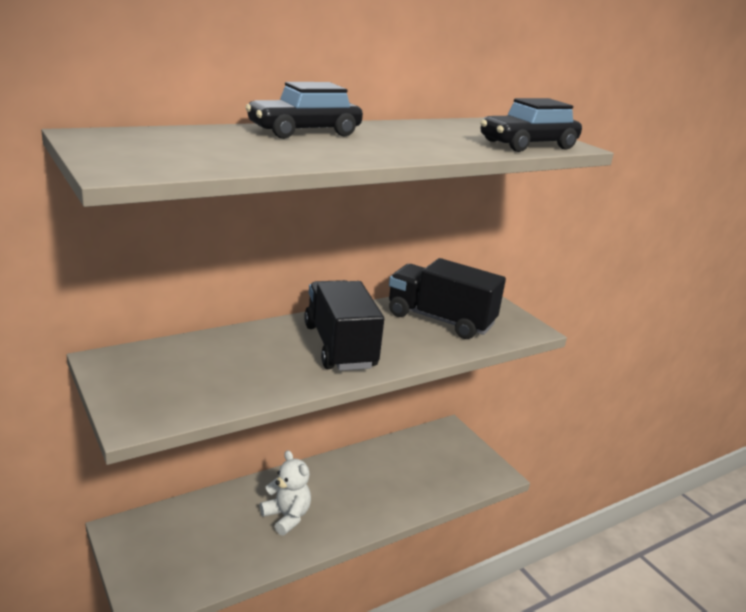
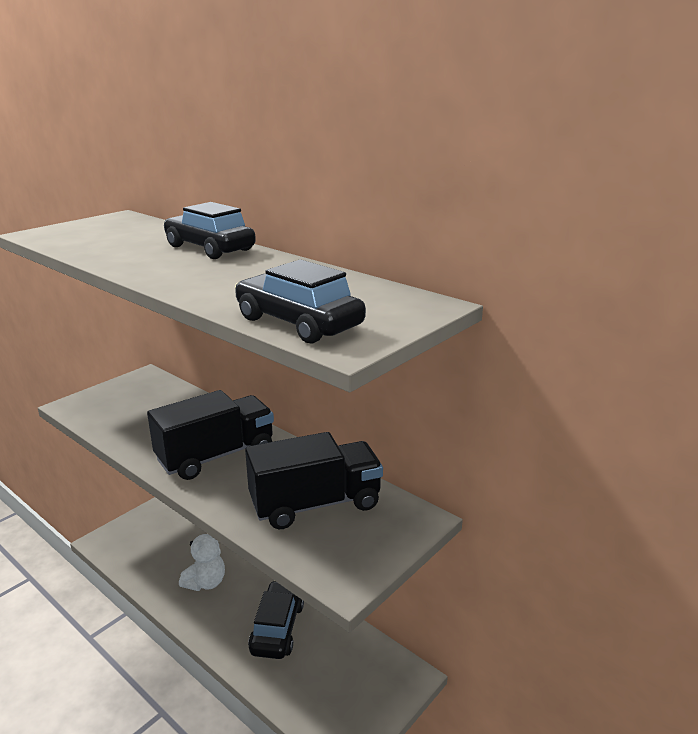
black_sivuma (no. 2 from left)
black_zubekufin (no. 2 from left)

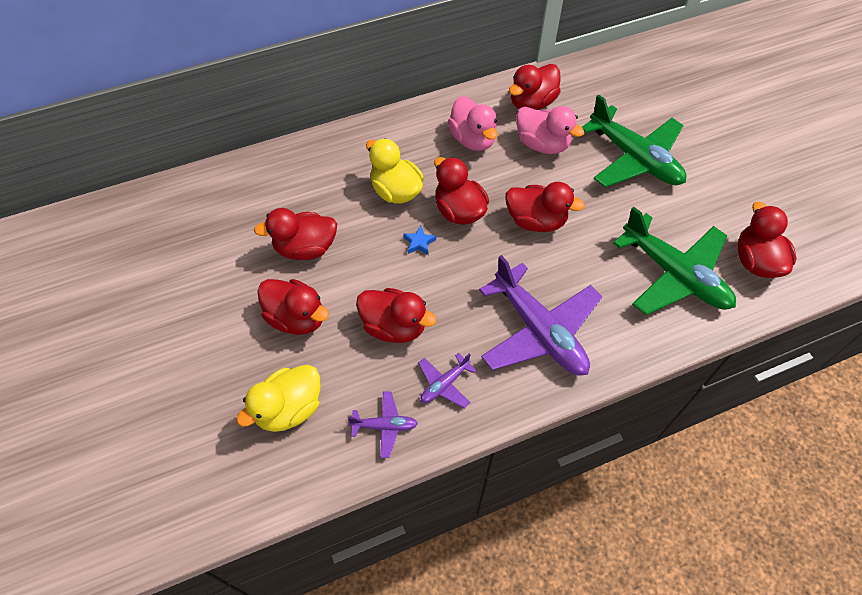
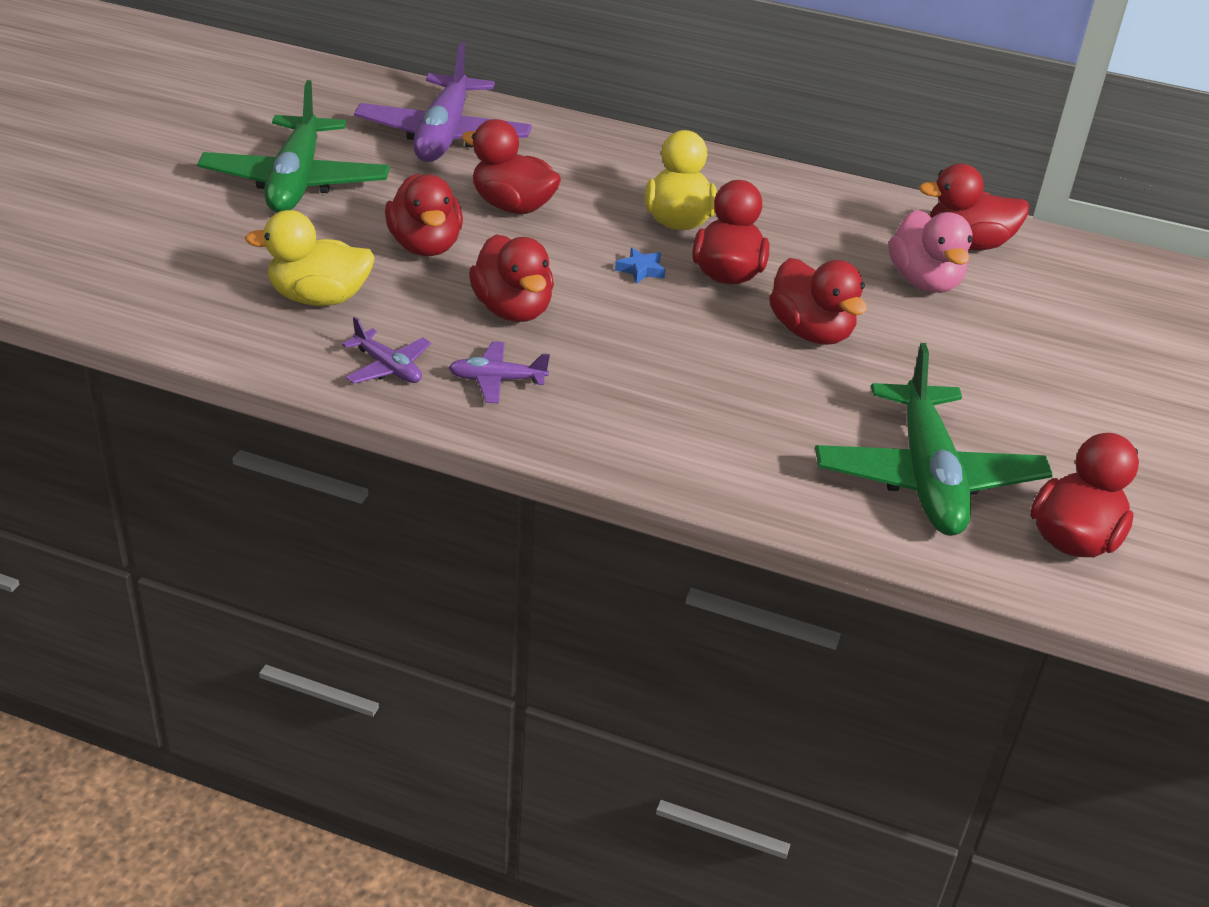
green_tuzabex (no. 1 from left)
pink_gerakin (no. 1 from left in the first image)
purple_tuzabex (no. 2 from left)

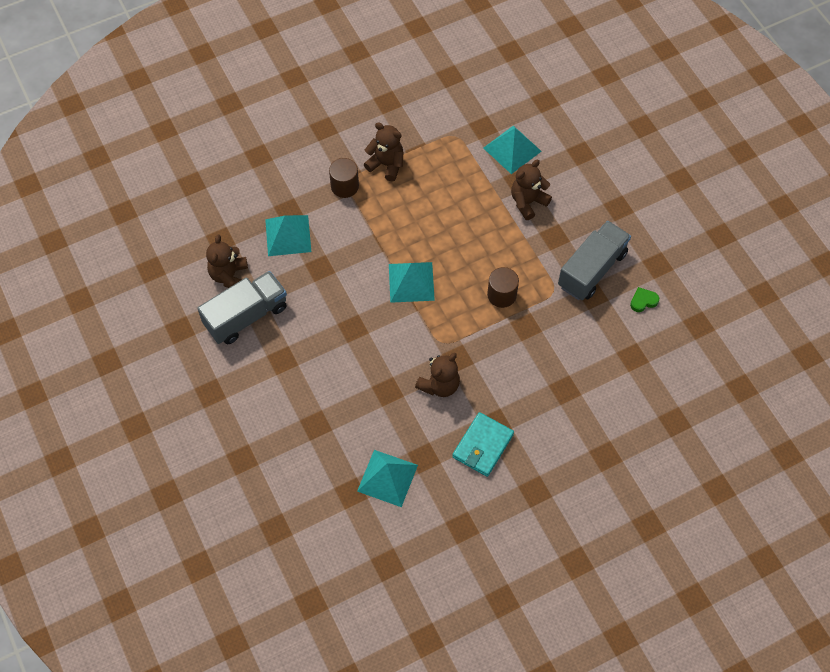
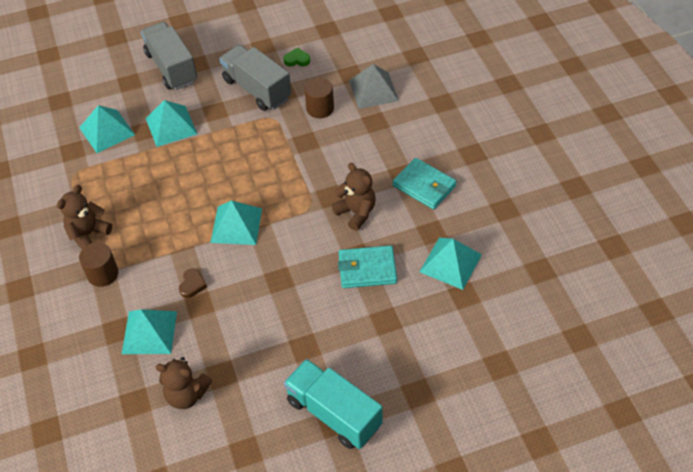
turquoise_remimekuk (no. 3 from left)
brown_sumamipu (no. 2 from left)
grey_sivuma (no. 1 from left)
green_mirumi
grey_remimekuk
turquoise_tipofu (no. 1 from left)
brown_mirumi
turquoise_sivuma

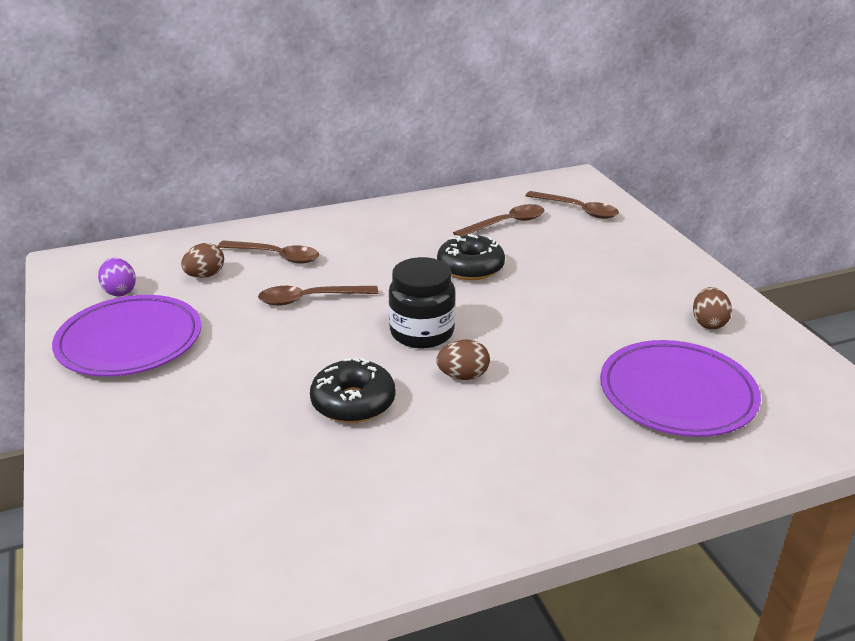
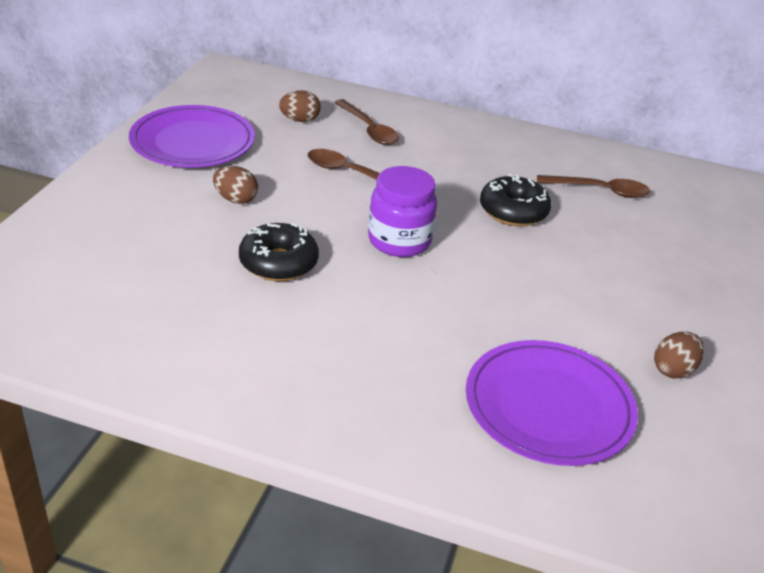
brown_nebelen (no. 4 from left in the first image)
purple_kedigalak
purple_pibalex
brown_pibalex (no. 1 from left)

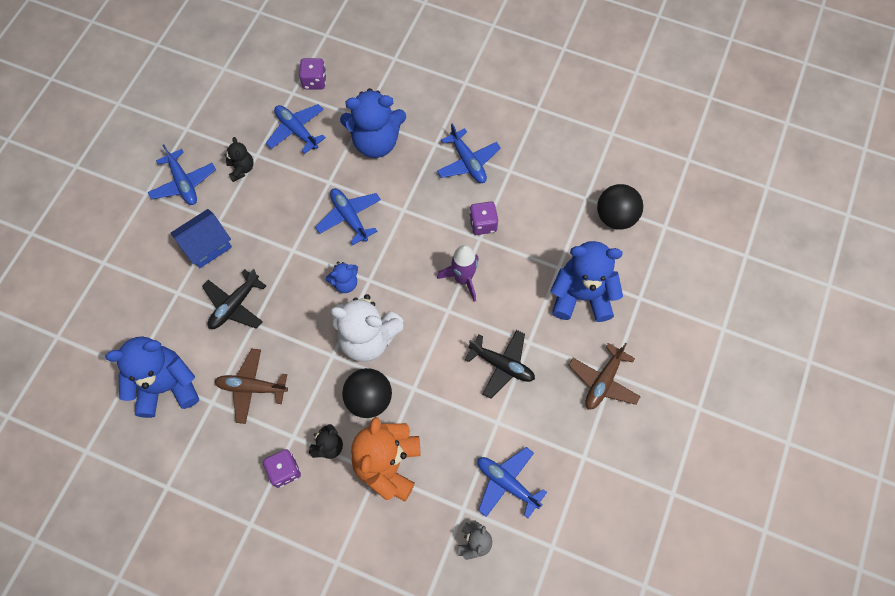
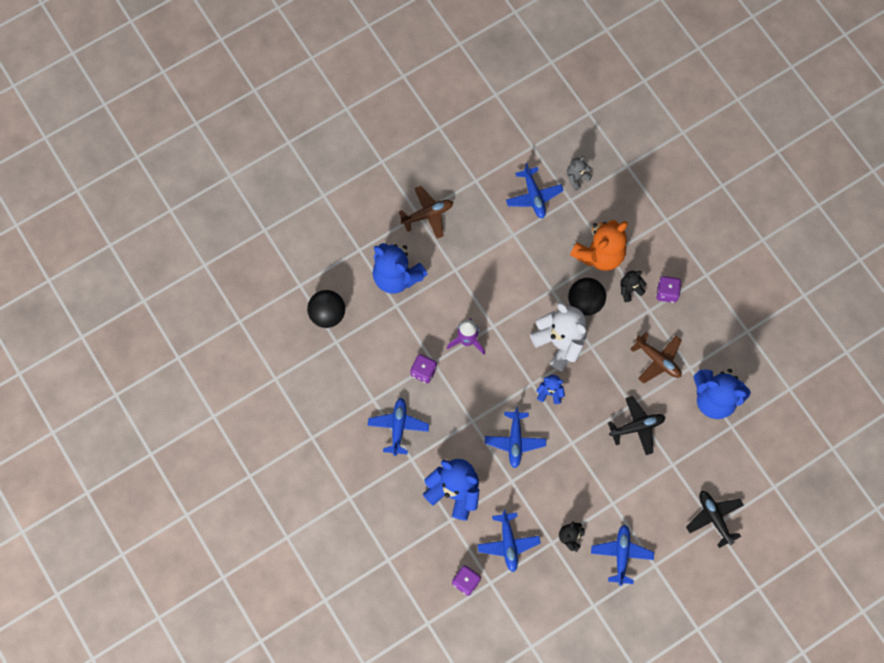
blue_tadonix
black_tuzabex (no. 2 from left)

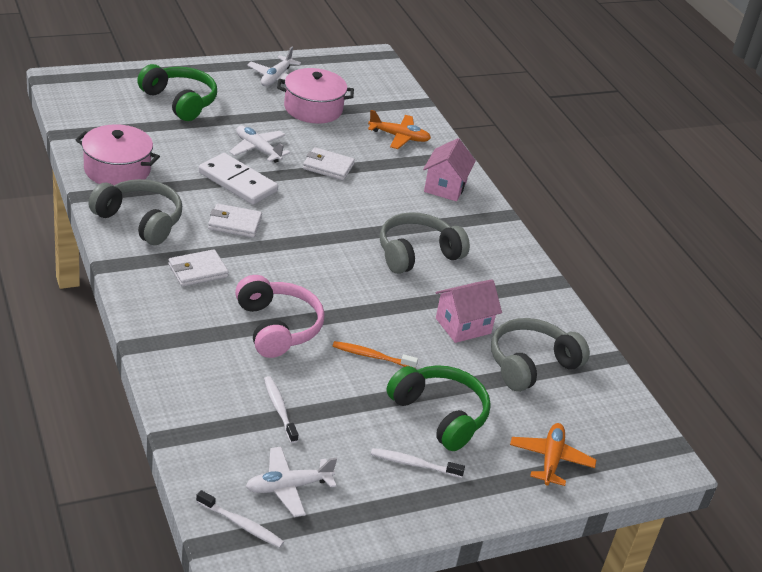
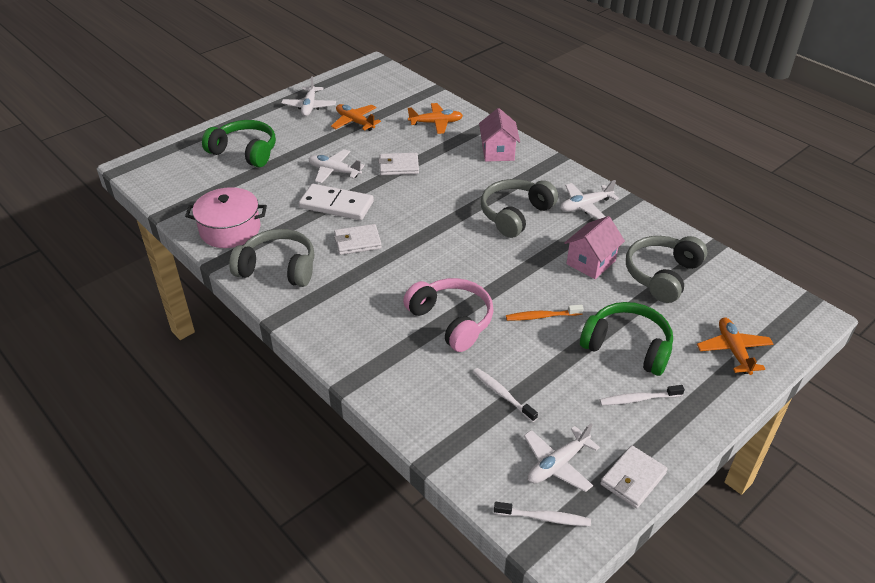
orange_tuzabex (no. 1 from left)
white_tipofu (no. 3 from left)
white_tuzabex (no. 4 from left)

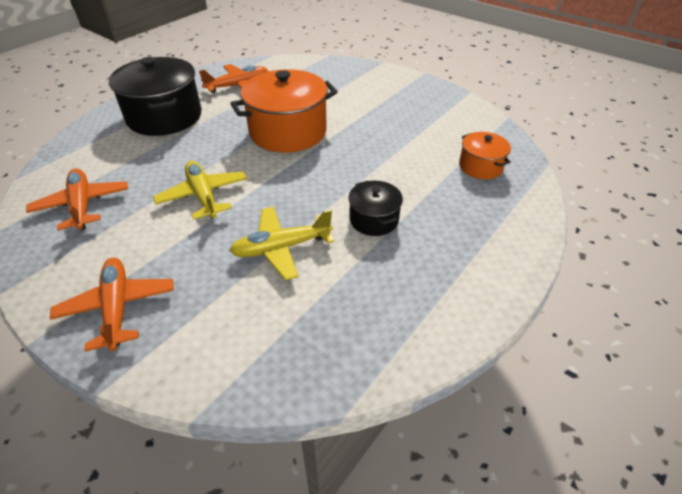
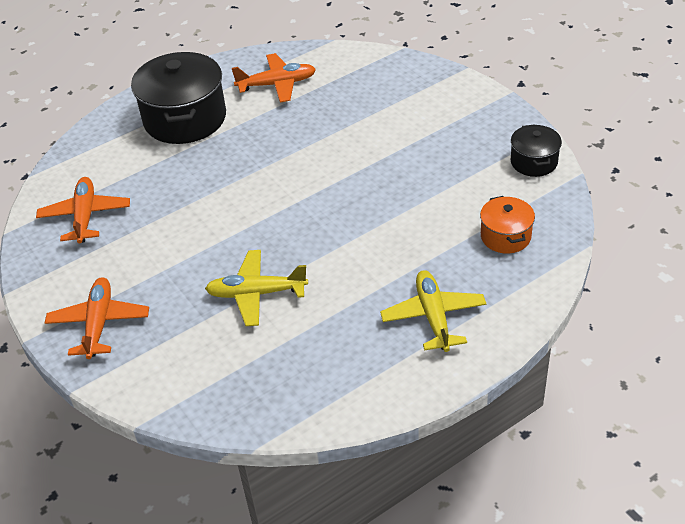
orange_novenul (no. 1 from left in the first image)
yellow_tuzabex (no. 2 from left)
black_novenul (no. 2 from left)

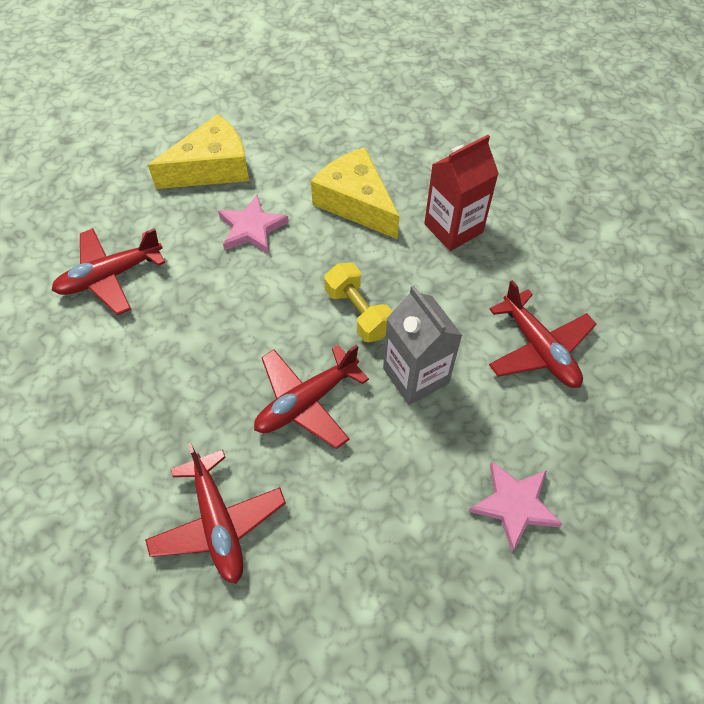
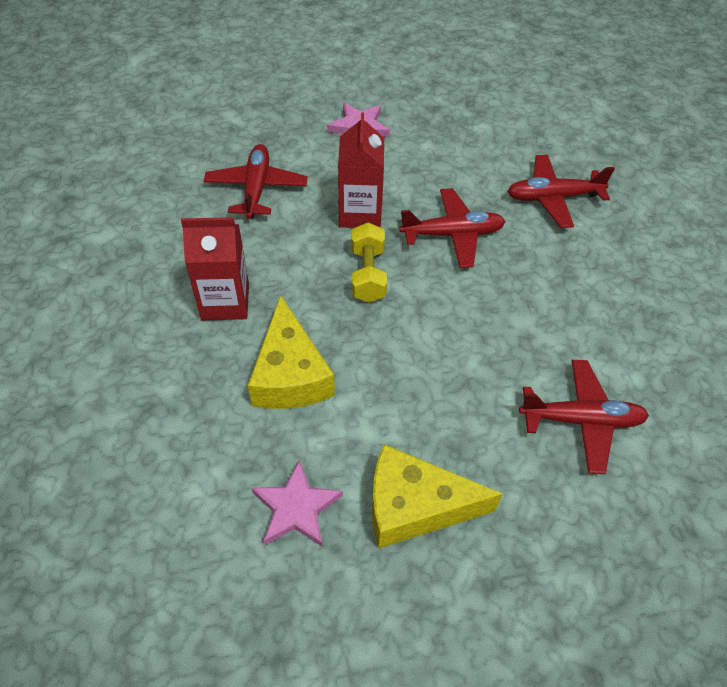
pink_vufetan (no. 1 from left)
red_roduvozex (no. 2 from left)
red_tuzabex (no. 3 from left)

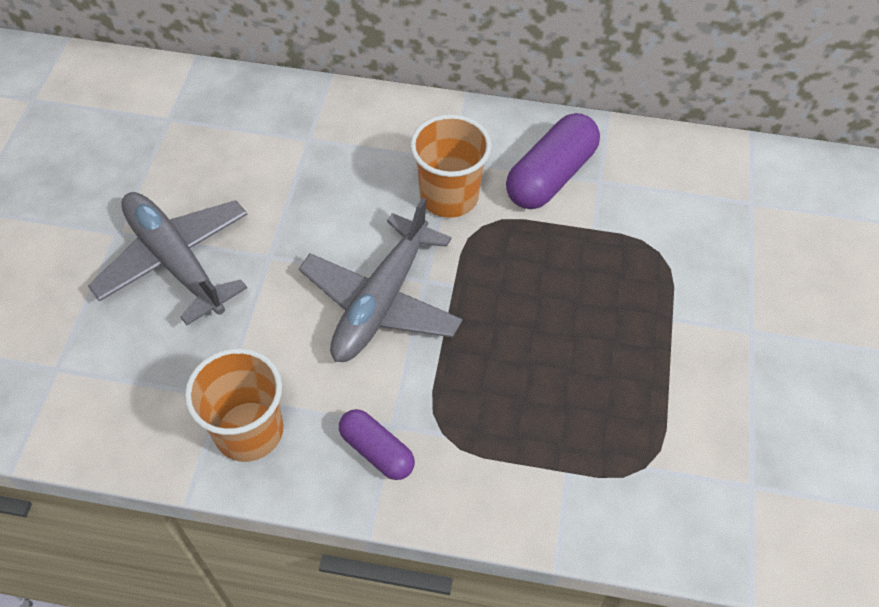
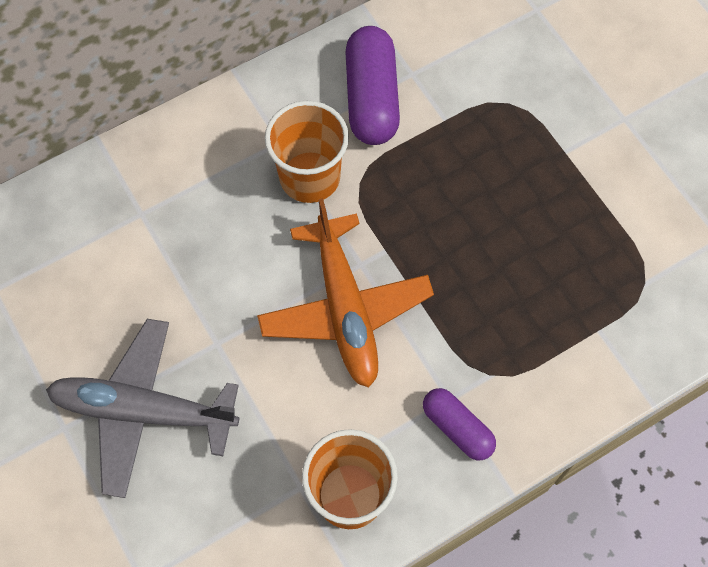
orange_tuzabex
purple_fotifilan (no. 2 from left)

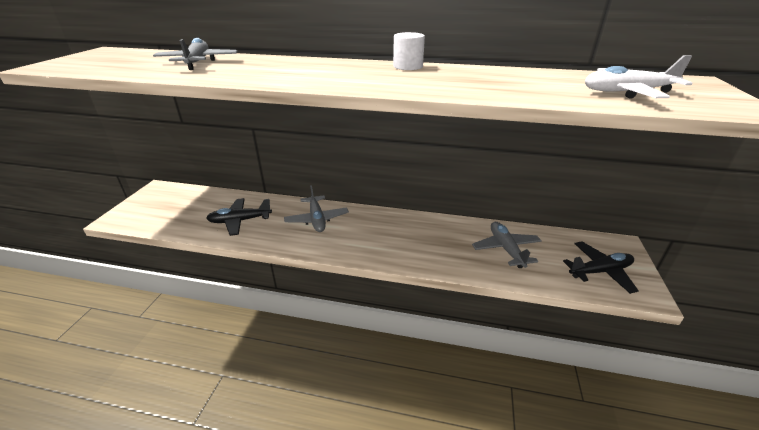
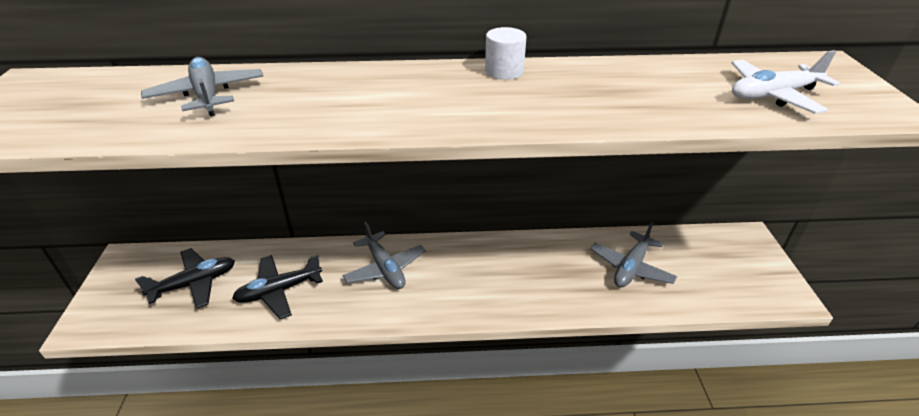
grey_tuzabex (no. 3 from left)
black_tuzabex (no. 1 from left)

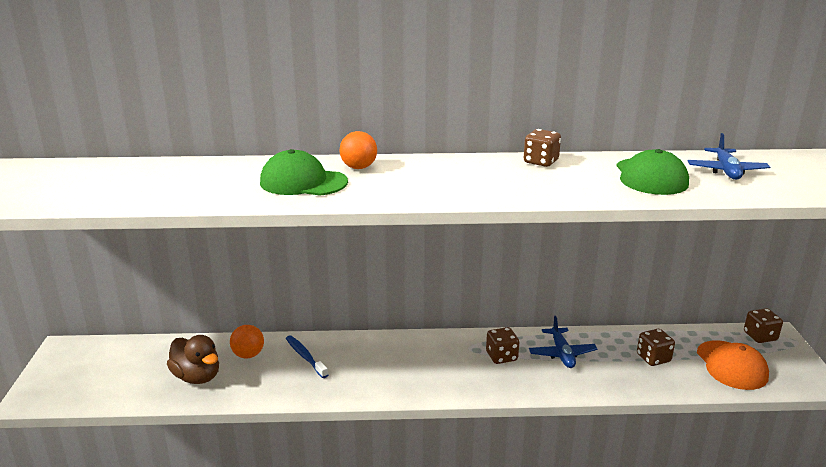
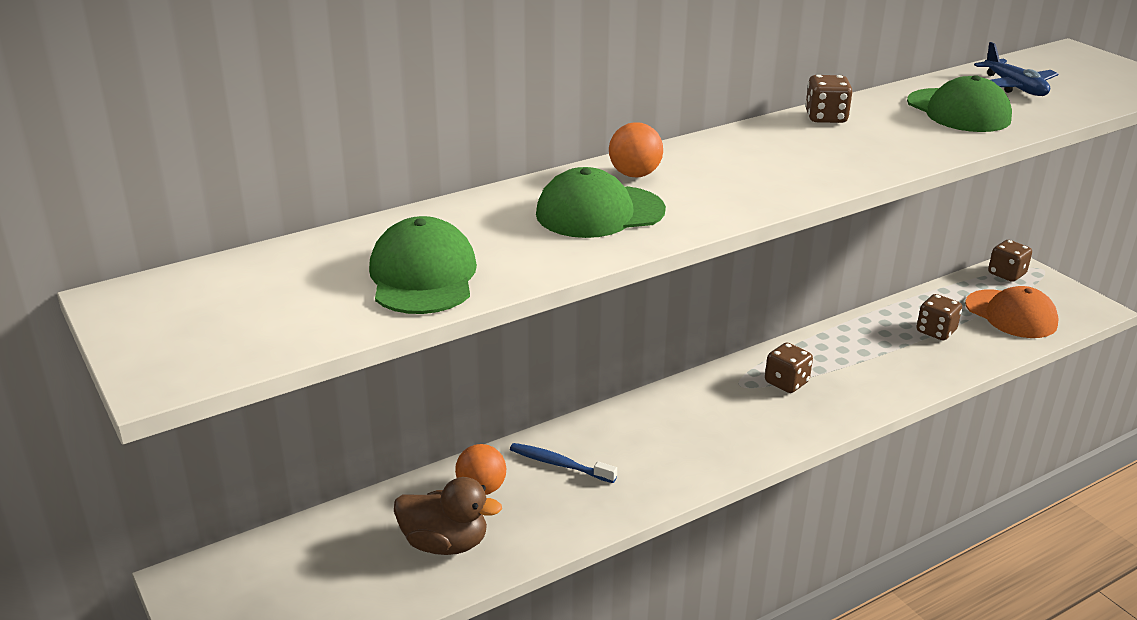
blue_tuzabex (no. 1 from left in the first image)
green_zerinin (no. 1 from left)

